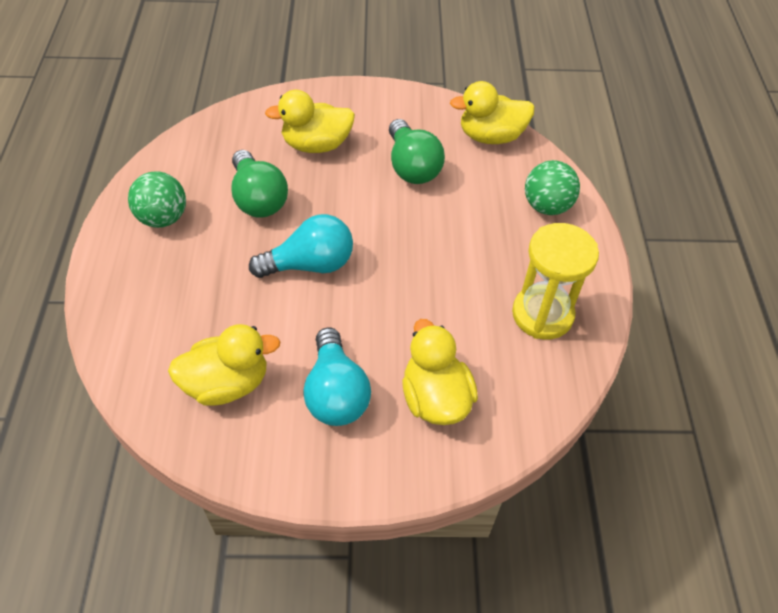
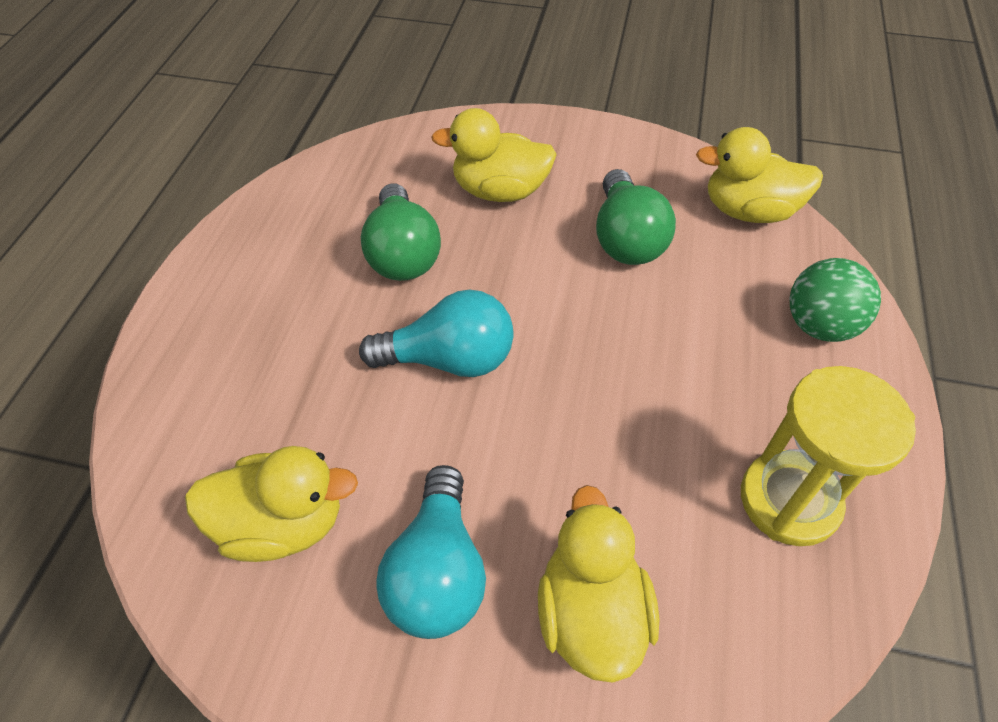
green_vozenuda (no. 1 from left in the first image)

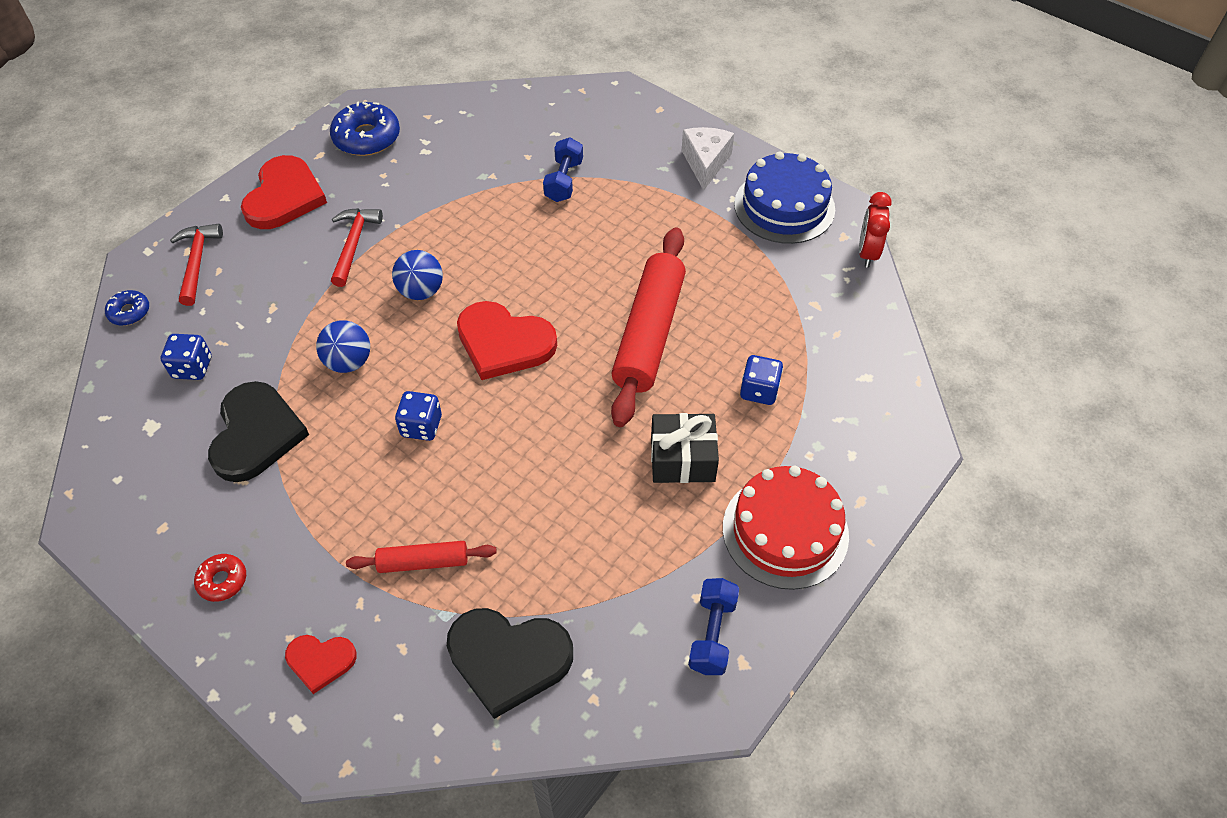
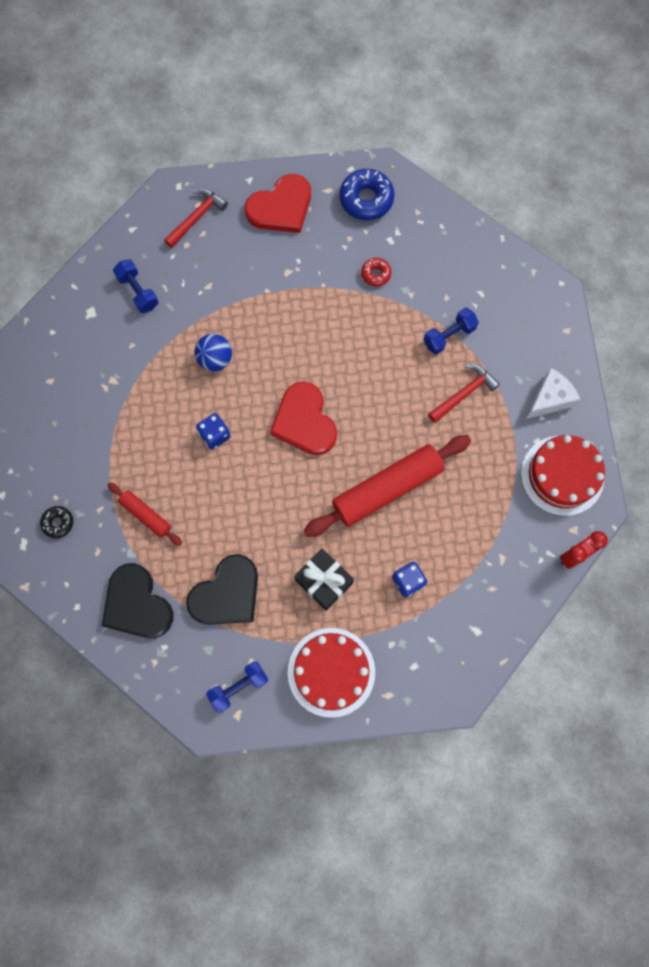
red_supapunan (no. 2 from left)
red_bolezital (no. 2 from left)
blue_vozenuda (no. 2 from left in the first image)
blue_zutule (no. 1 from left in the first image)
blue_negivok (no. 1 from left)
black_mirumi (no. 2 from left)
red_zutule
black_zutule

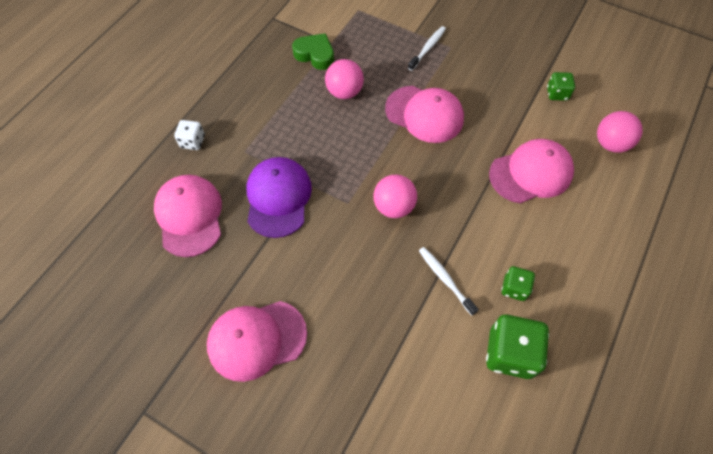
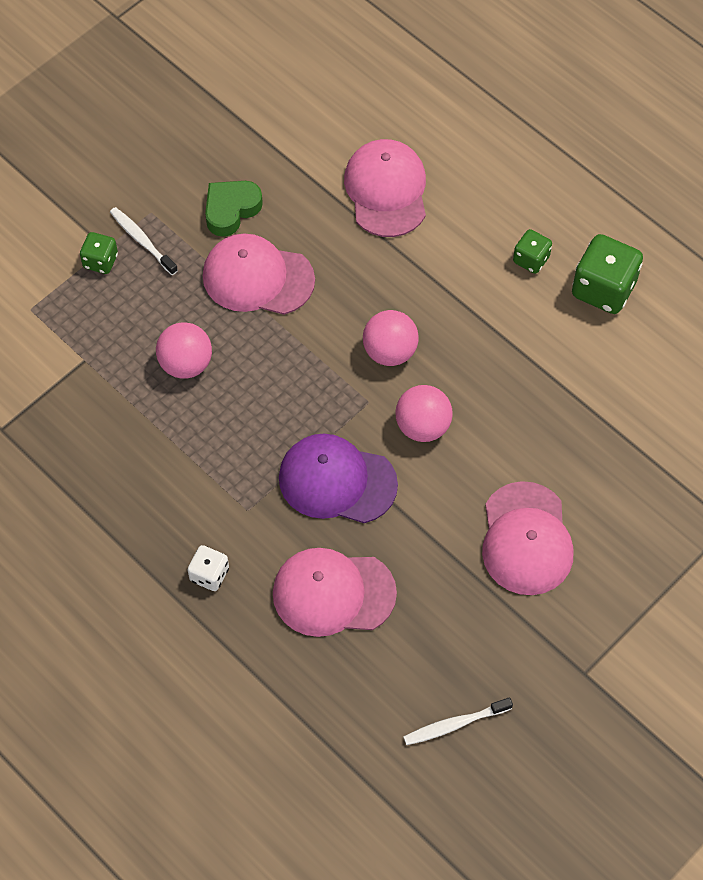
green_mirumi
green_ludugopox (no. 1 from left)
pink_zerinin (no. 1 from left)
pink_vozenuda (no. 3 from left)
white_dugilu (no. 2 from left)

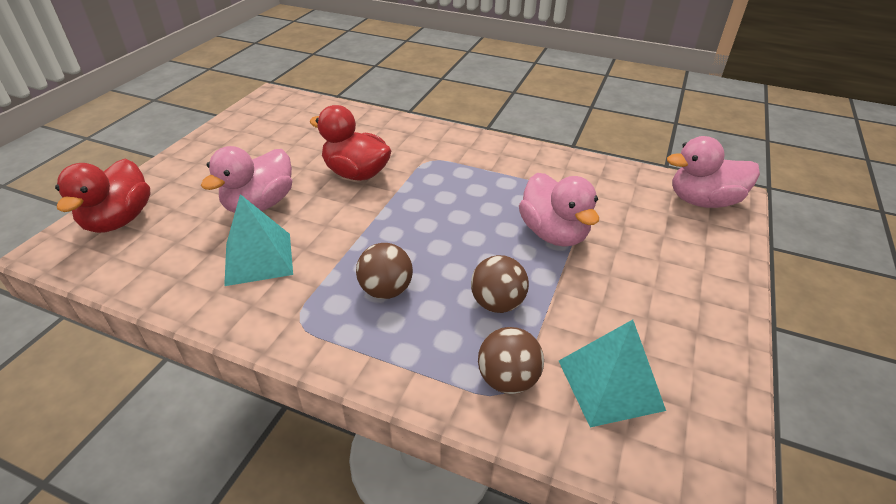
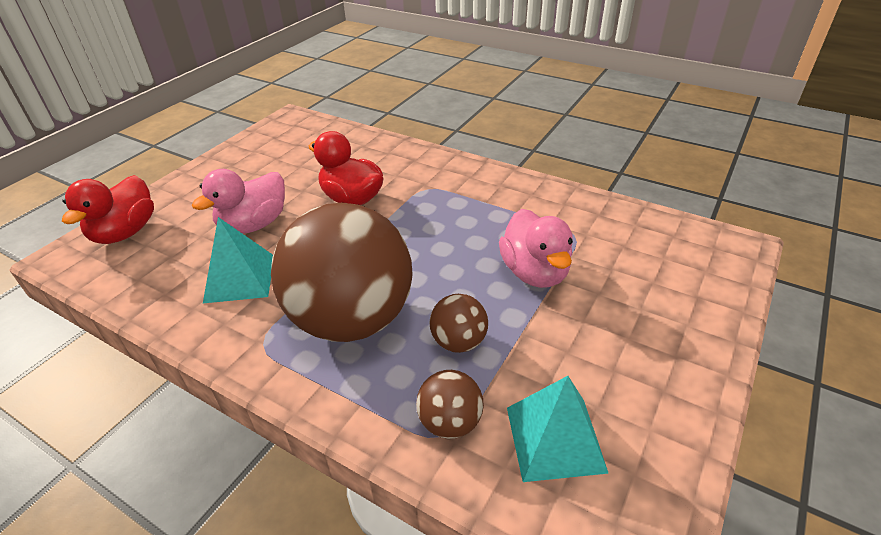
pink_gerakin (no. 3 from left in the first image)
brown_vozenuda (no. 1 from left)

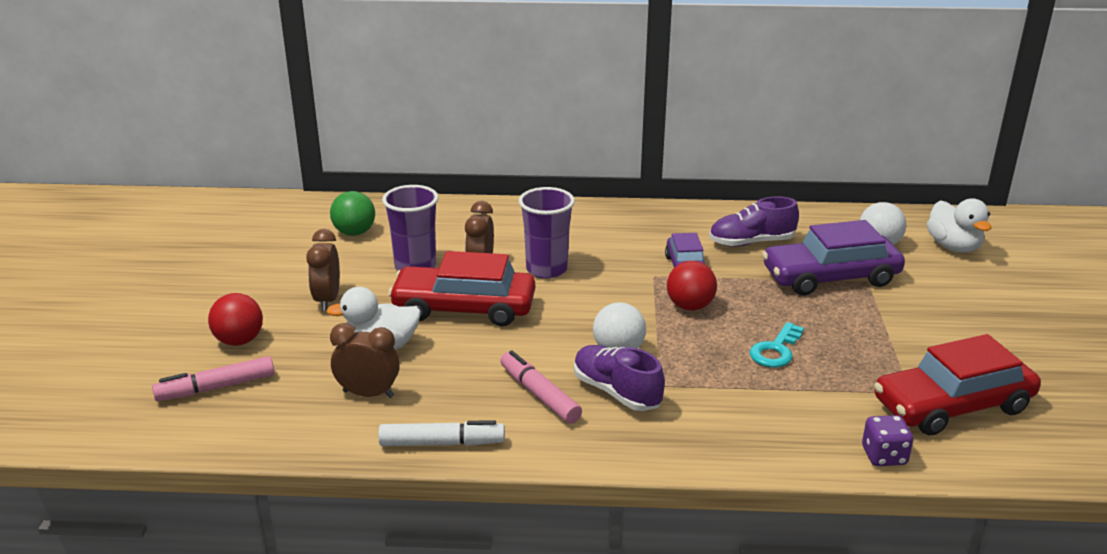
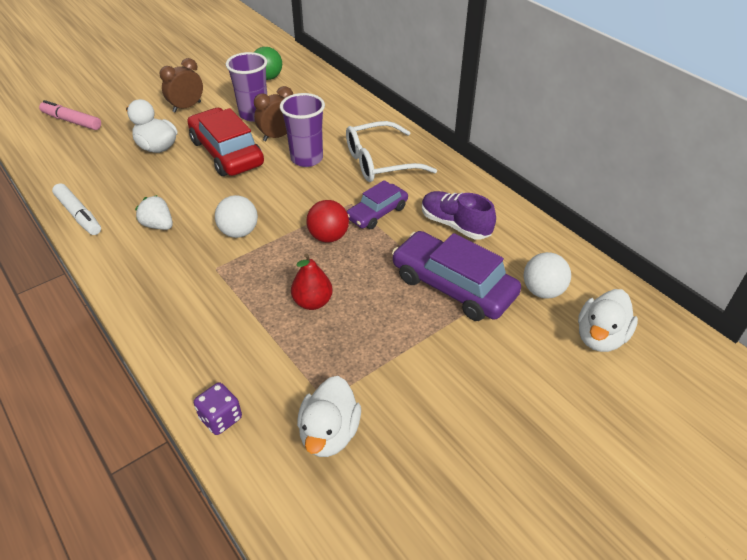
red_vozenuda (no. 1 from left in the first image)
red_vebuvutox
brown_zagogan (no. 2 from left in the first image)
white_gerakin (no. 2 from left)
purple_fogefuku (no. 1 from left in the first image)
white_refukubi
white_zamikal

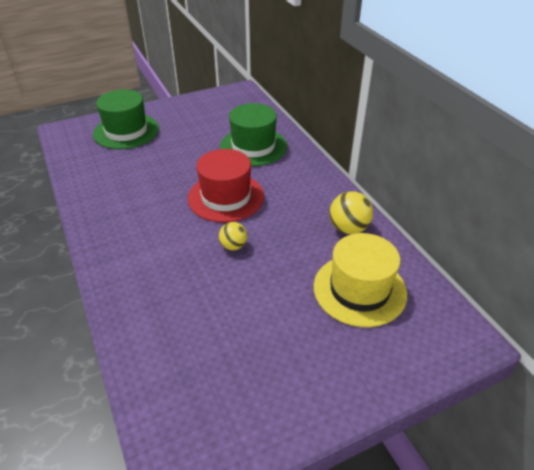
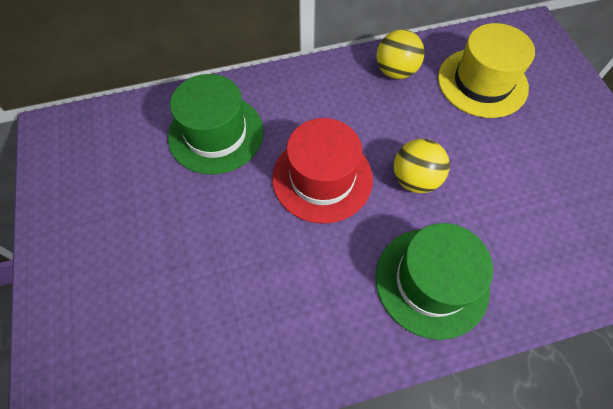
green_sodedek (no. 2 from left)
yellow_vozenuda (no. 2 from left)

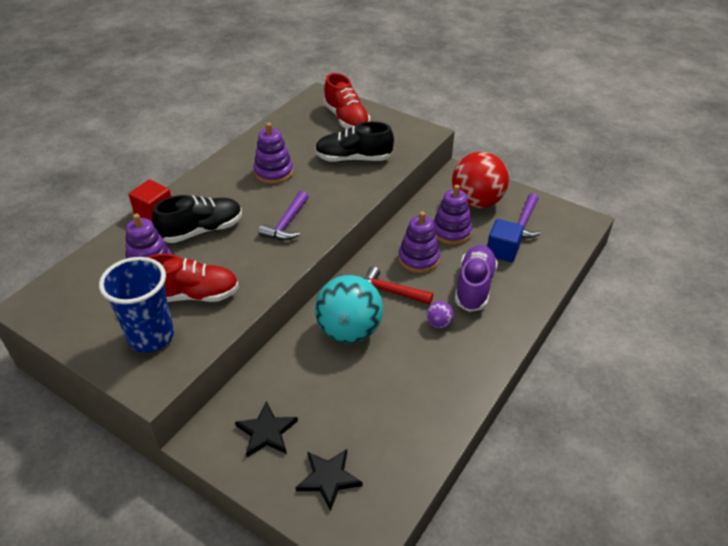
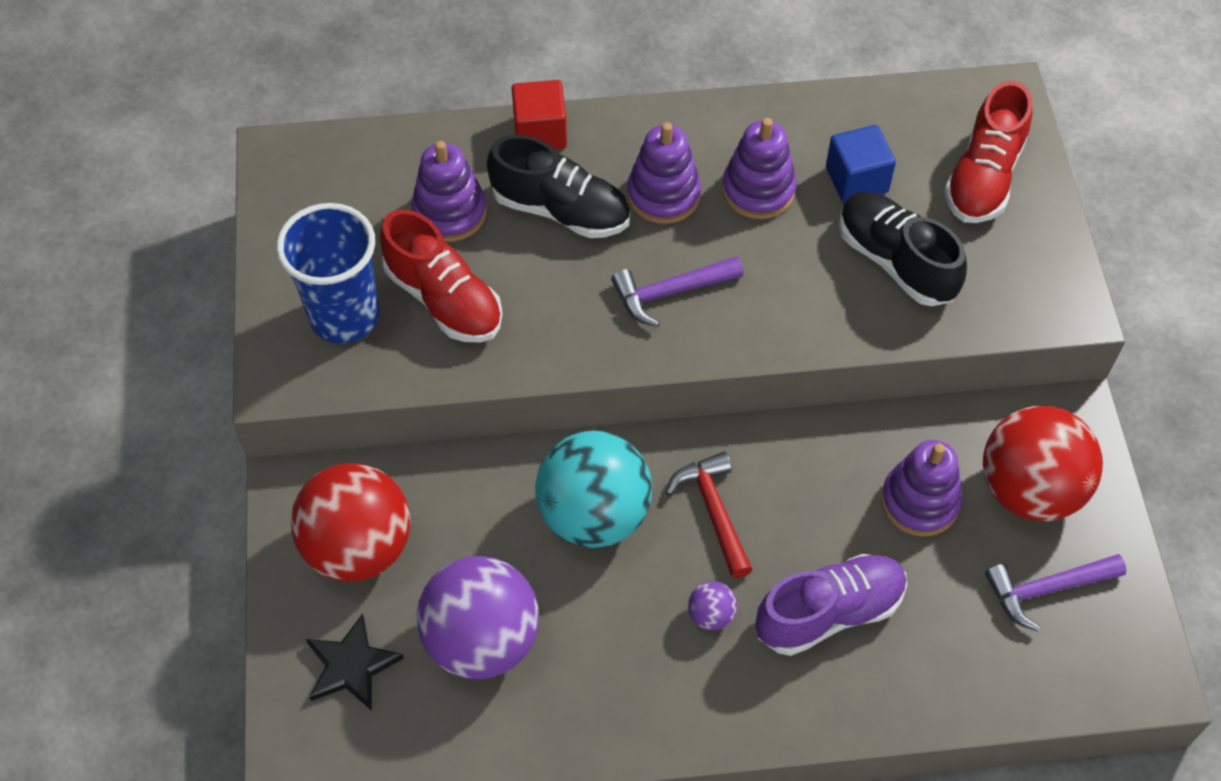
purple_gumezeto (no. 2 from left)
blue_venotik
red_vozenuda (no. 1 from left)
purple_vozenuda (no. 1 from left)

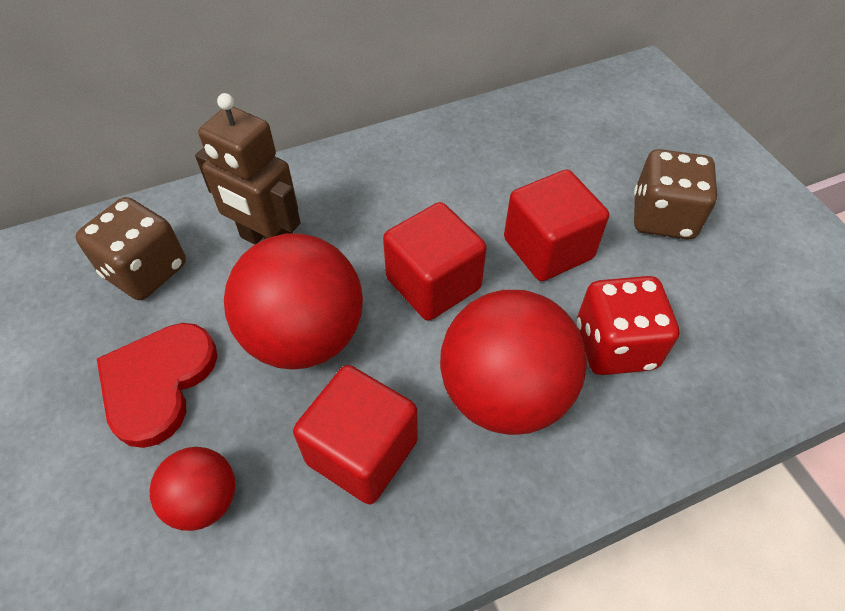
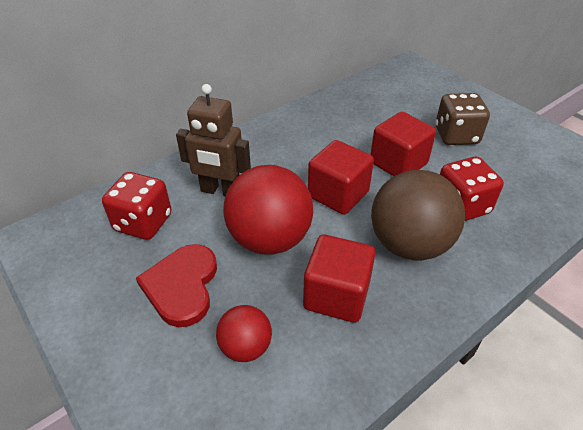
red_ludugopox (no. 1 from left)
brown_vozenuda

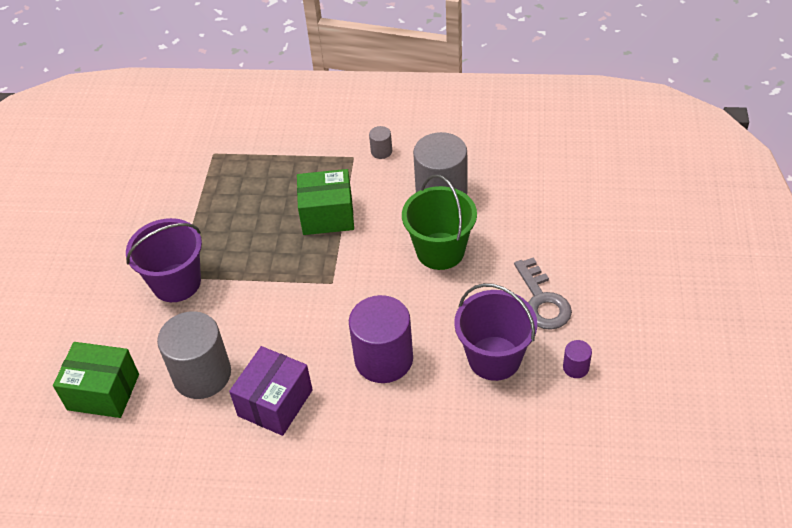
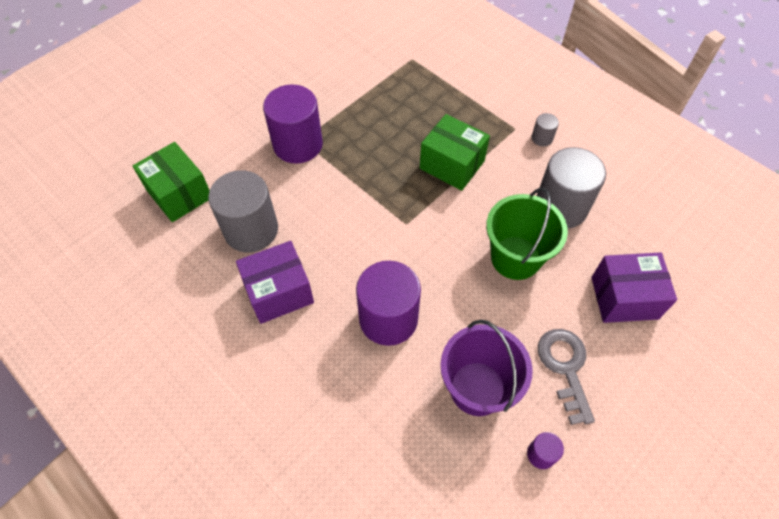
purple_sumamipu (no. 1 from left)
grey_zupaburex
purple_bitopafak (no. 2 from left)

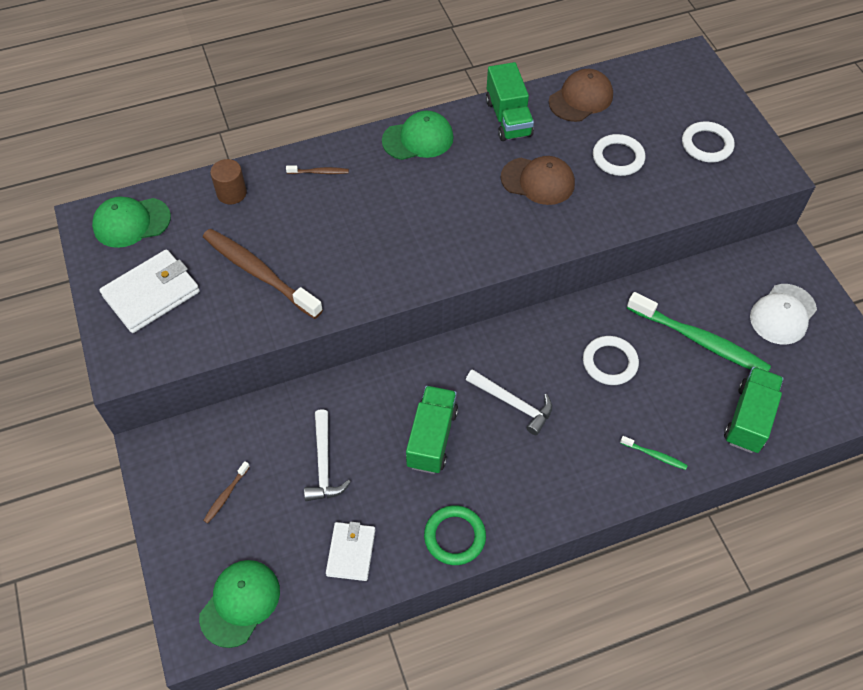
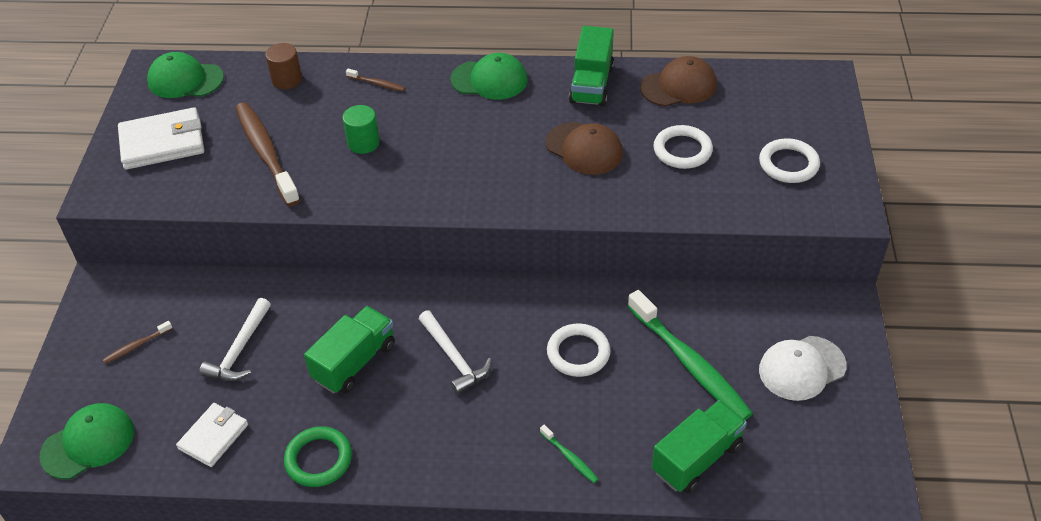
green_sumamipu

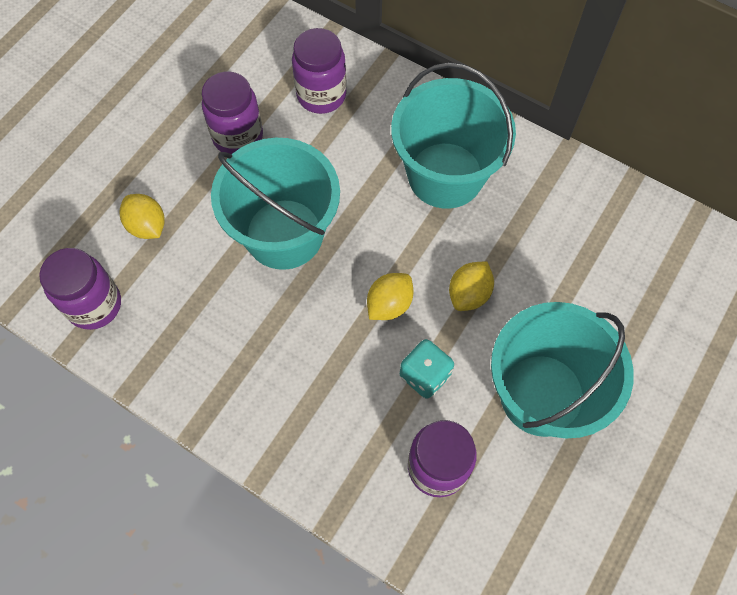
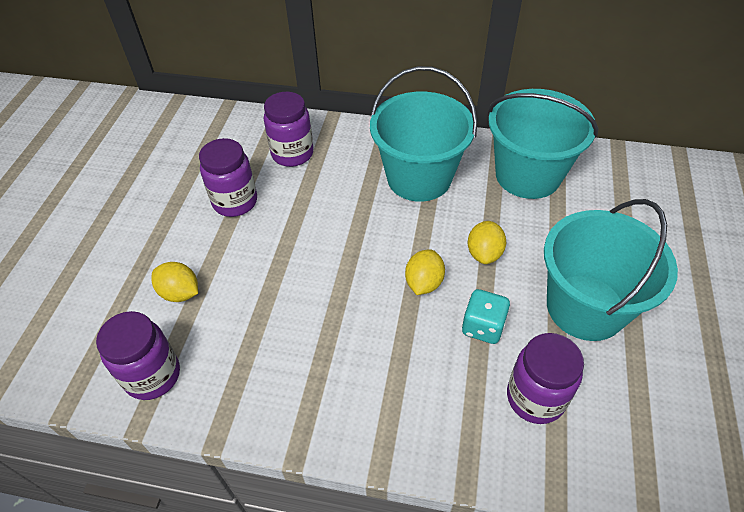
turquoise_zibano (no. 2 from left)

